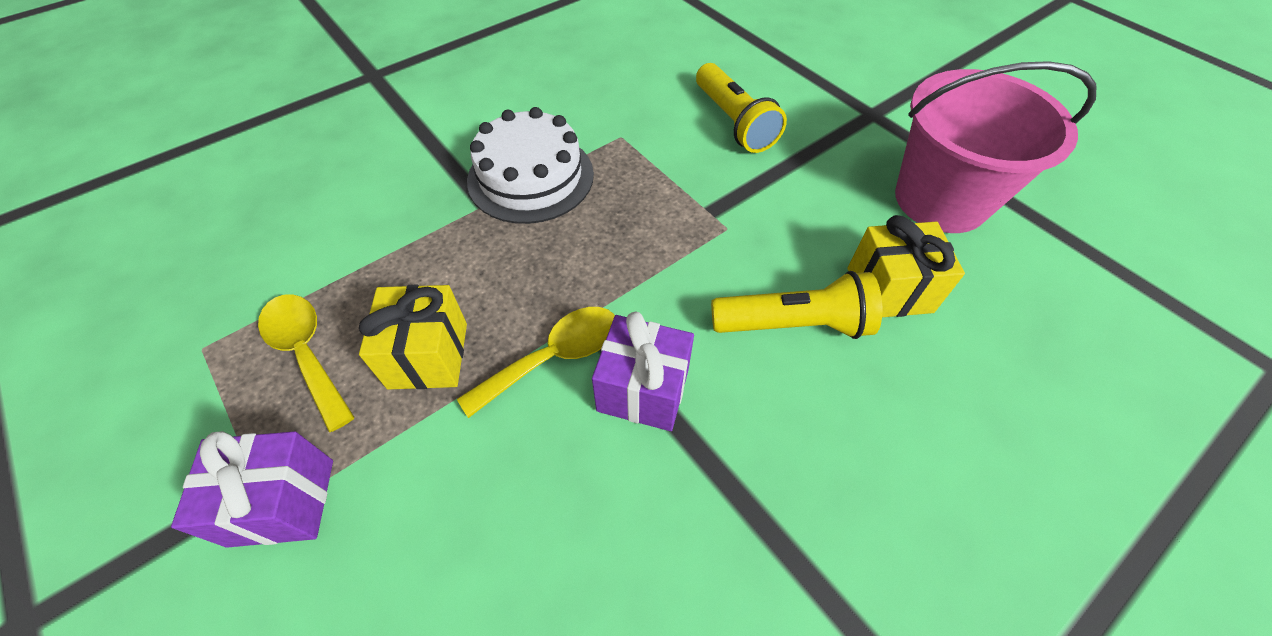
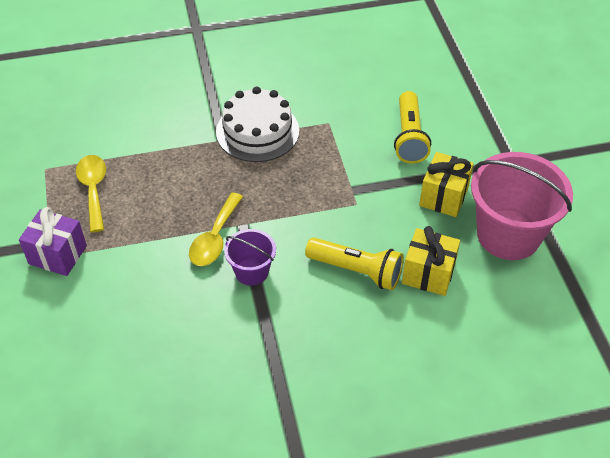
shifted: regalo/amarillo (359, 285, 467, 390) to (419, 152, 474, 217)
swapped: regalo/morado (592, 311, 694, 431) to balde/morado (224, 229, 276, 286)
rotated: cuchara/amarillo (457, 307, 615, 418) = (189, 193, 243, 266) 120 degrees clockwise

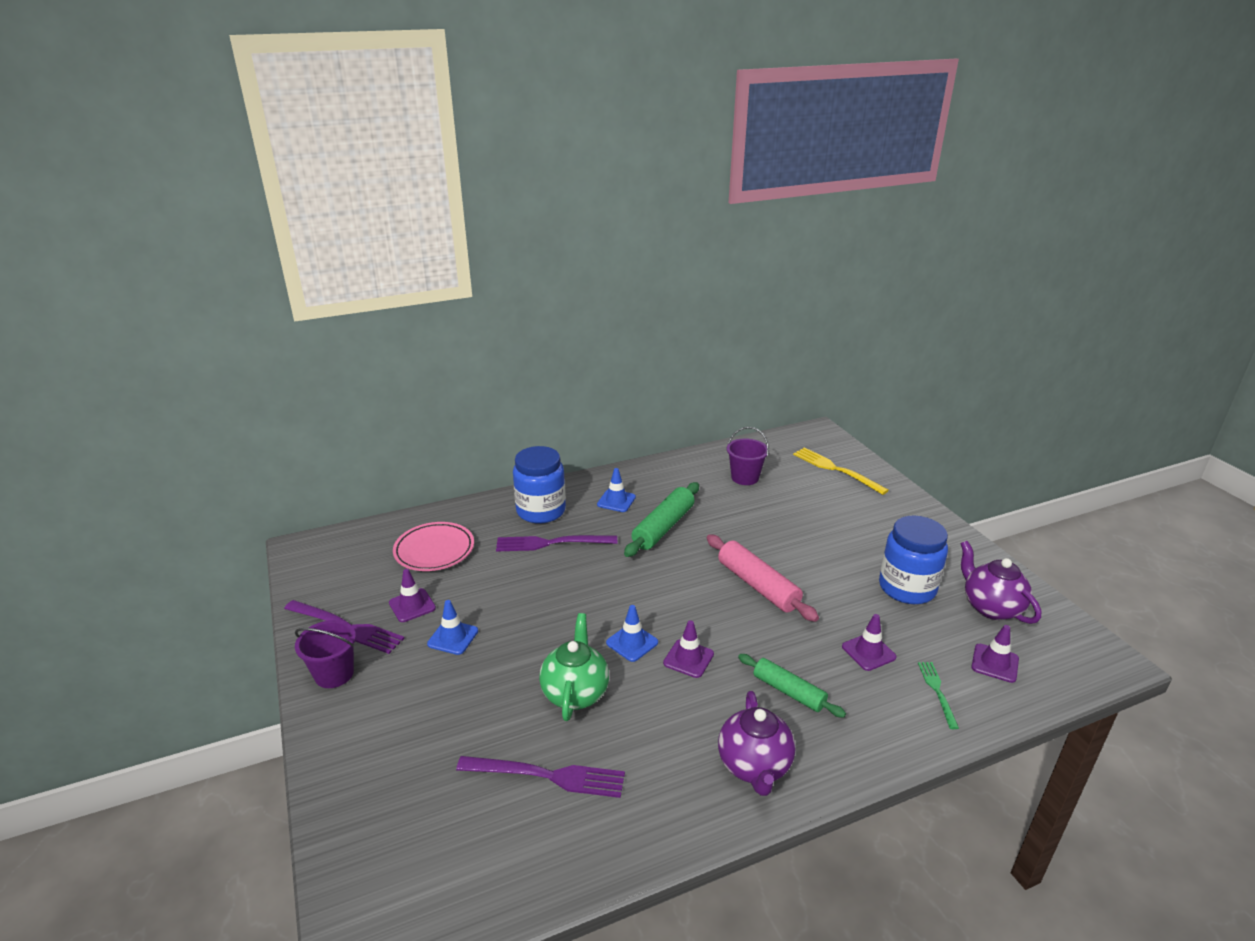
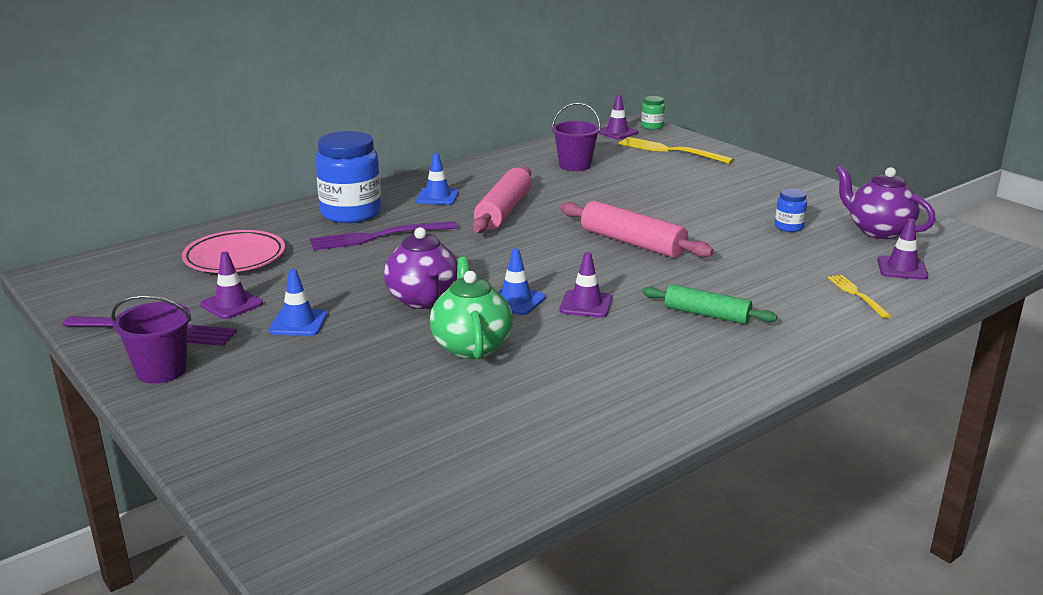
gone: tenedor/morado (456, 756, 625, 798)
new: tarro/verde (641, 96, 665, 130)
shifted: tetera/morado (718, 691, 795, 796) to (384, 227, 458, 309); cono de tráfico/morado (842, 614, 897, 671) to (598, 94, 639, 139)
repainted: rodillo/verde (624, 482, 699, 557) to rodillo/rosa (472, 166, 531, 233); tenedor/verde (918, 662, 959, 729) to tenedor/amarillo (827, 275, 891, 318)
scaled: tarro/azul (879, 515, 948, 604) = (775, 188, 807, 232) x0.46

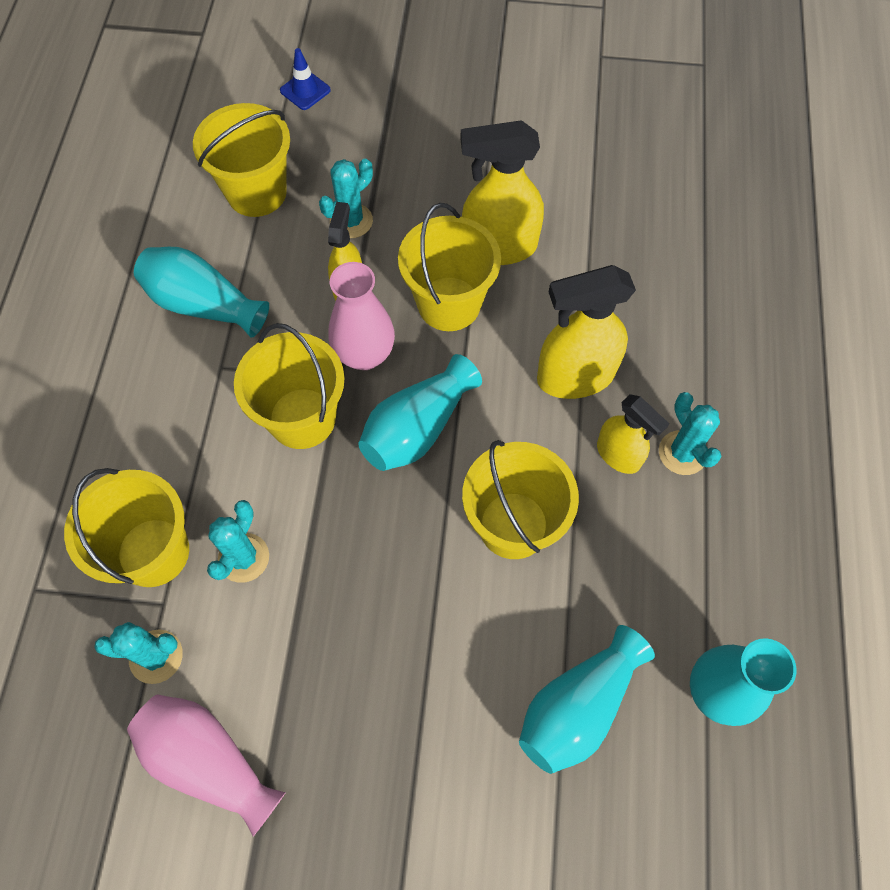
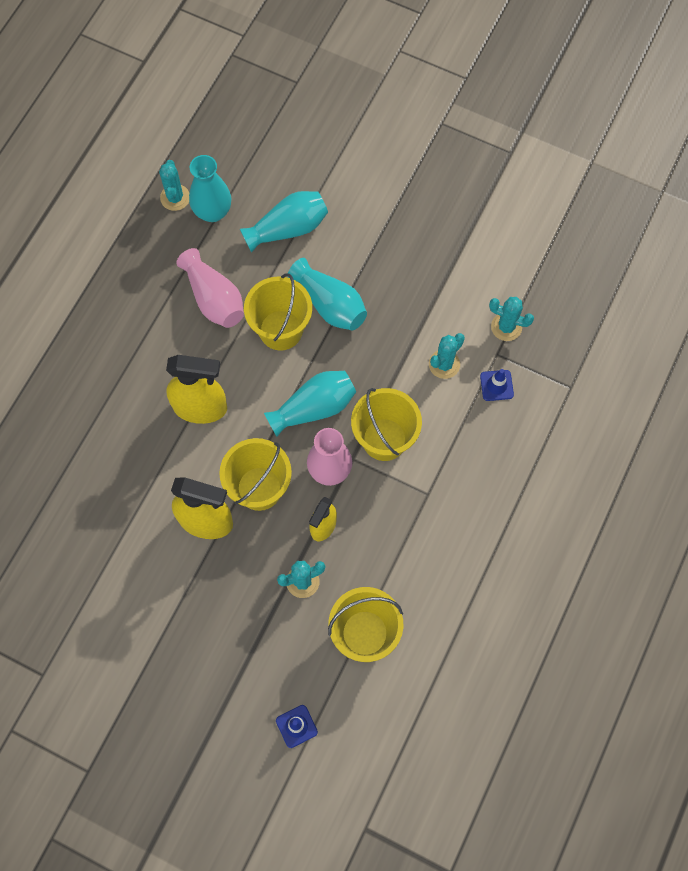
gone: pulverizador/amarillo (597, 394, 669, 474)
shifted: cactus/turquesa (659, 392, 721, 475) to (159, 160, 189, 211); florero/rosa (127, 694, 286, 836) to (176, 248, 244, 328); florero/turquesa (134, 247, 269, 338) to (288, 258, 367, 330)
swapped: balde/amarillo (64, 468, 189, 587) to cono de tráfico/azul (480, 369, 514, 401)

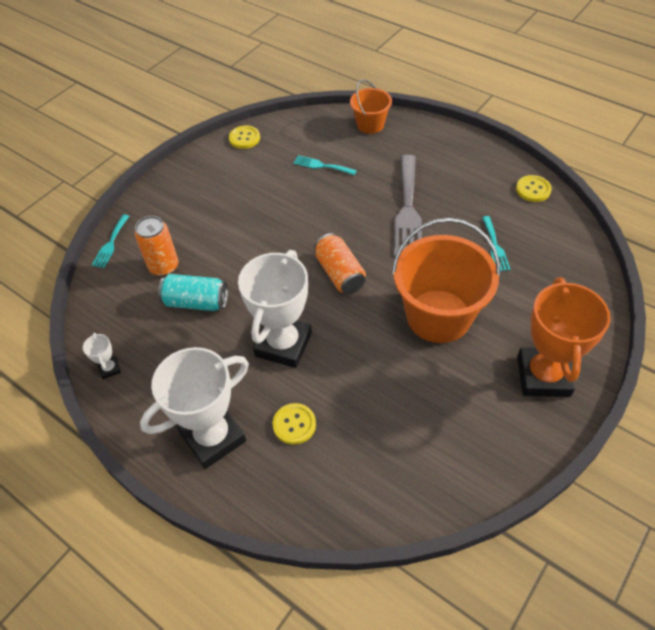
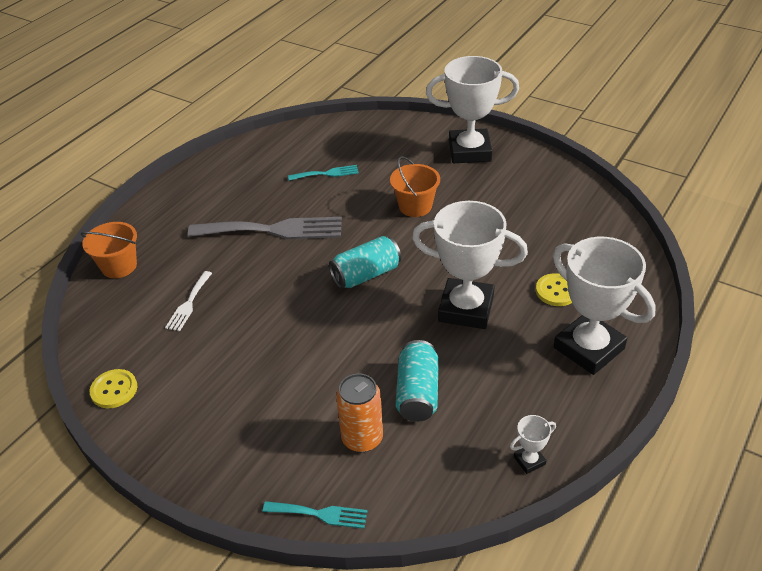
gone: botón/amarillo (516, 175, 552, 202)
repainted: tenedor/turquesa (293, 155, 357, 175) to tenedor/blanco (165, 271, 212, 331); lata/naranja (314, 233, 366, 294) to lata/turquesa (329, 236, 401, 289); trofeo/naranja (517, 277, 611, 397) to trofeo/blanco (426, 56, 519, 163)
scaled: balde/naranja (392, 218, 501, 343) = (390, 156, 440, 217) x0.54

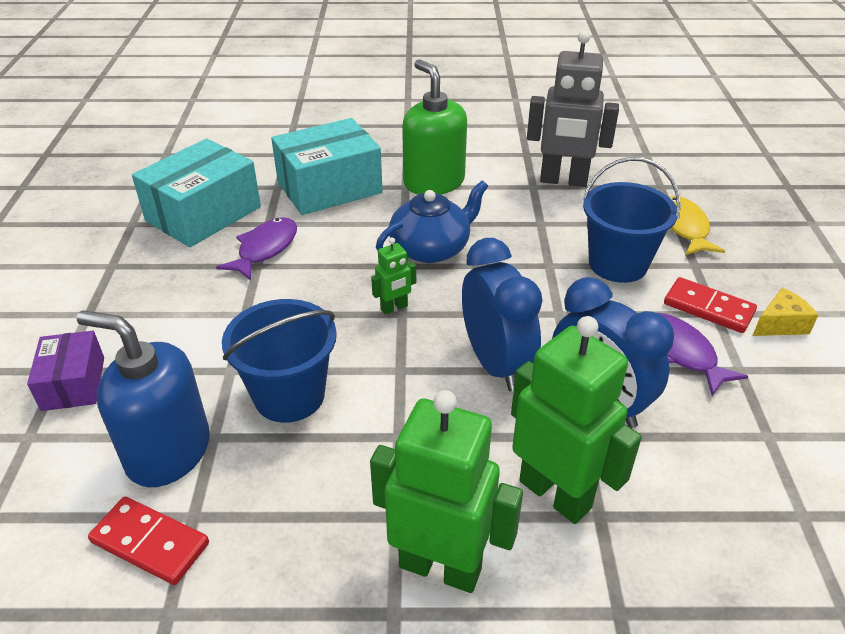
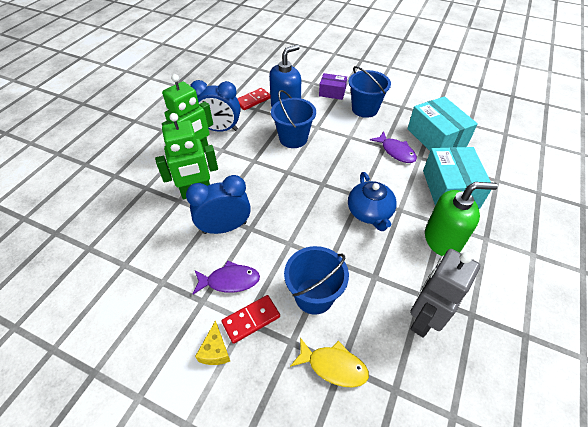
gone: robot/verde (371, 237, 416, 315)
new: balde/azul (349, 66, 391, 118)
shifted: despertador/azul (462, 238, 543, 391) to (190, 80, 240, 132)

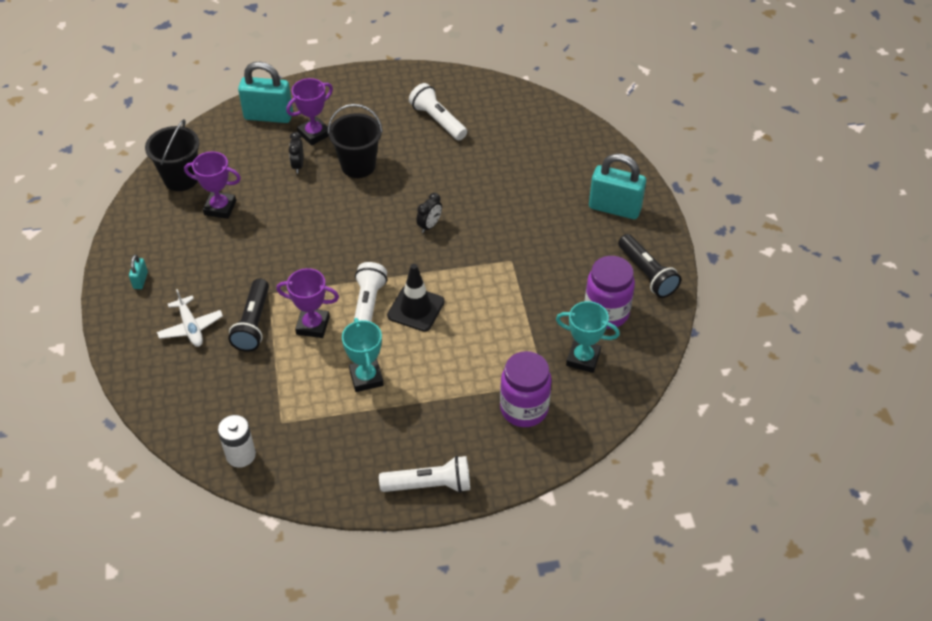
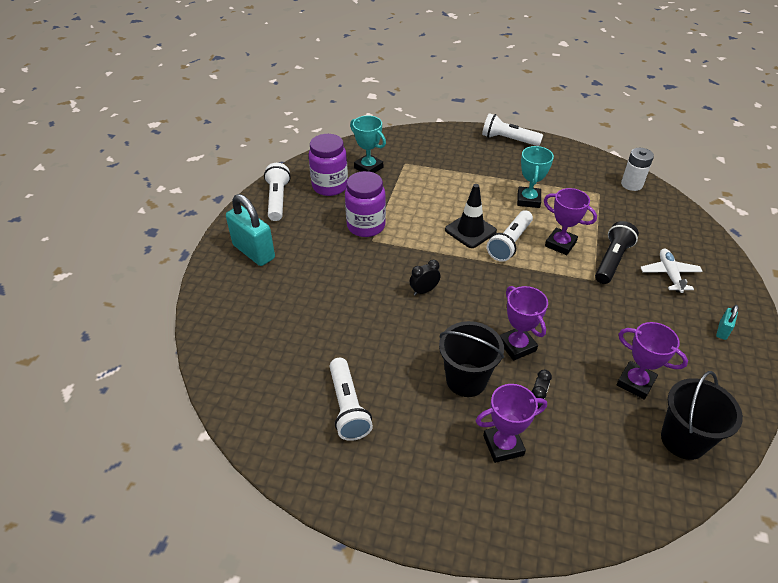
gone: candado/turquesa (238, 62, 293, 123)
new: trofeo/morado (499, 286, 548, 361)
shifted: tarro/morado (500, 351, 552, 427) to (345, 171, 386, 237)
repainted: lámpara de mano/negro (618, 234, 681, 298) to lámpara de mano/blanco (264, 163, 291, 221)

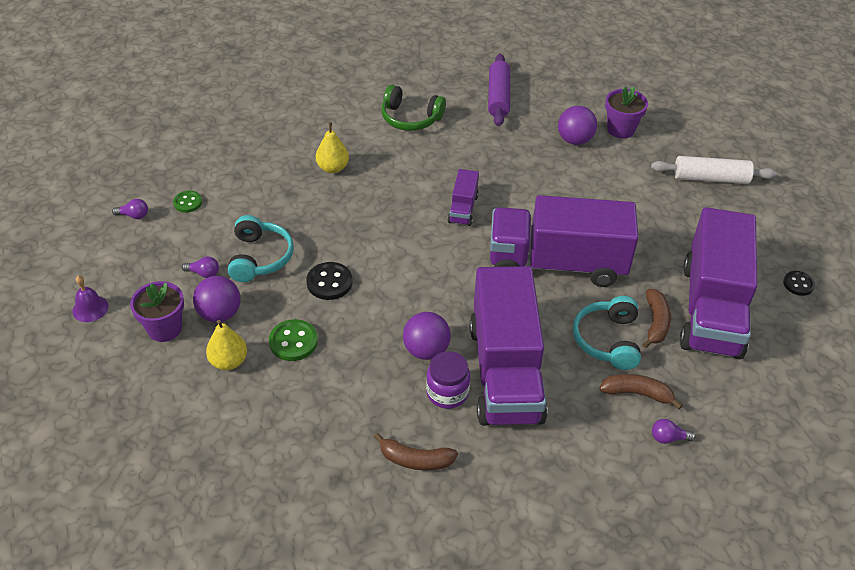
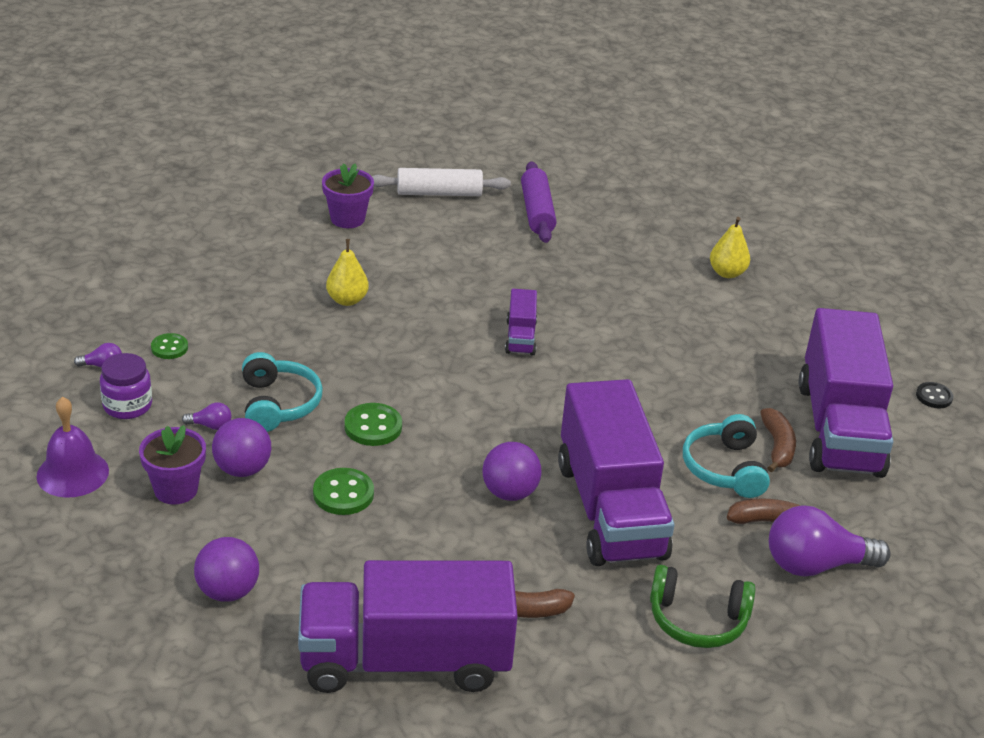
shifted: tarro/morado (426, 351, 470, 409) to (100, 353, 152, 419); pelota/morado (558, 106, 597, 145) to (194, 537, 259, 602); camión/morado (490, 195, 639, 287) to (298, 560, 518, 693); maceta/morado (605, 87, 648, 139) to (322, 163, 374, 228); rodillo/blanco (651, 156, 777, 184) to (372, 168, 511, 196); auriculares/verde (381, 85, 446, 131) to (650, 565, 756, 648); pera/amarillo (206, 320, 247, 370) to (710, 217, 750, 278)
repainted: botón/negro (306, 262, 352, 300) to botón/verde (344, 403, 402, 446)
scaled: campana/morado (72, 275, 108, 322) = (36, 397, 109, 498) x1.56; bombilla/morado (652, 419, 696, 444) = (769, 505, 890, 576) x2.36

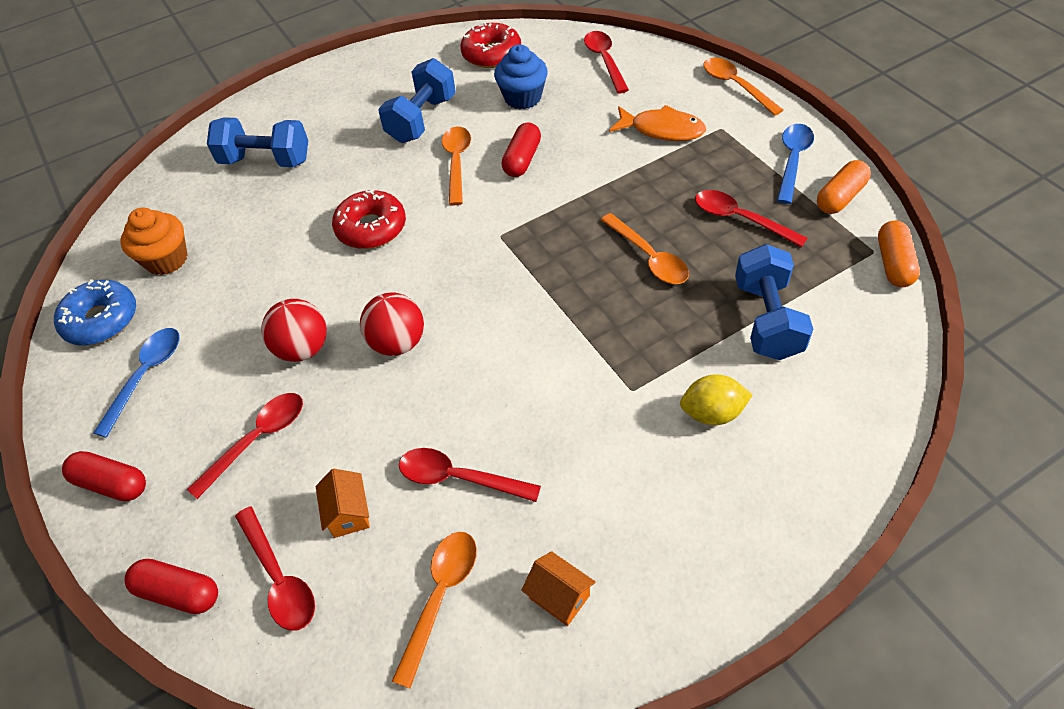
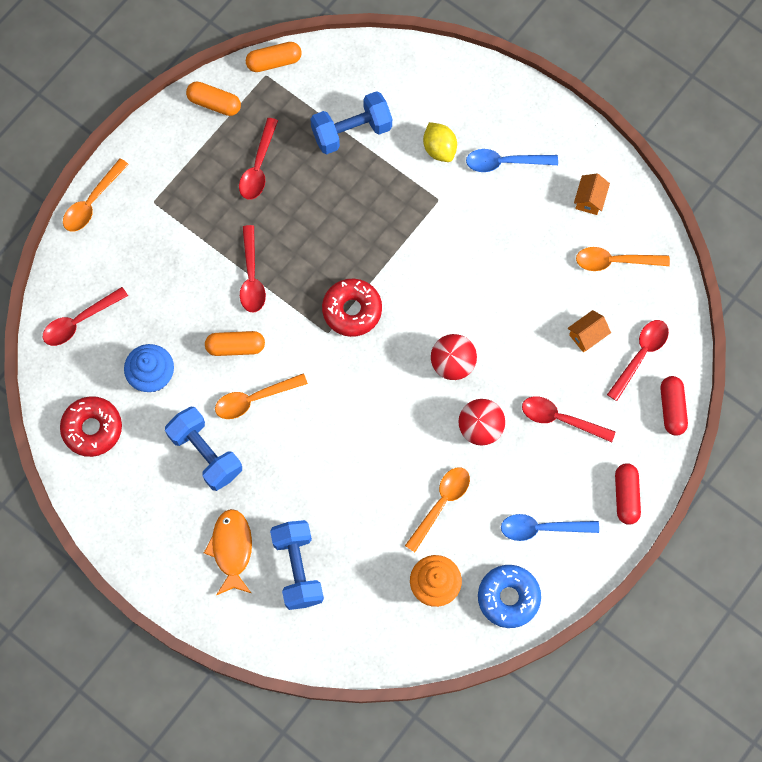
shifted: pez/naranja (609, 105, 706, 141) to (204, 509, 252, 595); cuchara/rojo (399, 448, 541, 502) to (240, 225, 266, 313); rosquilla/rojo (332, 189, 406, 249) to (322, 279, 382, 337); cuchara/naranja (601, 213, 689, 284) to (405, 467, 470, 552); cuchara/azul (777, 124, 814, 204) to (466, 149, 558, 172)
repainted: cápsula/rojo (502, 123, 541, 177) to cápsula/naranja (205, 331, 265, 356)
rotated: mancuerna/azul (378, 58, 456, 143) = (165, 406, 242, 491) 45 degrees clockwise

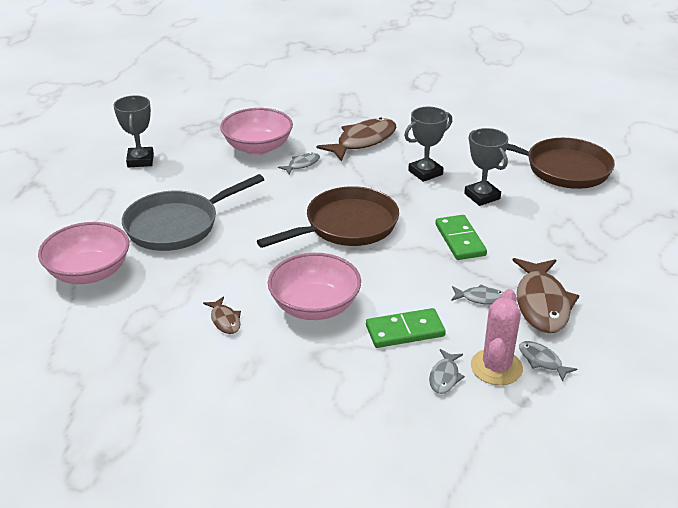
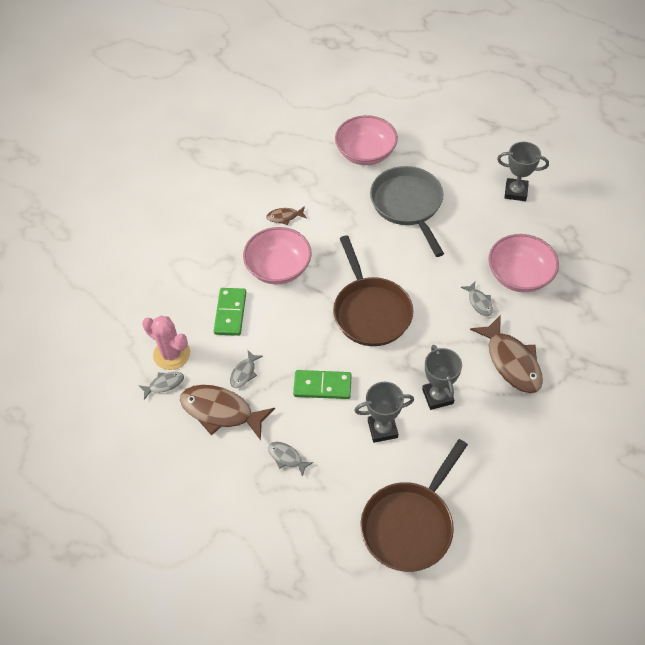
shifted: pez/gris (429, 349, 465, 394) to (268, 442, 313, 477)

